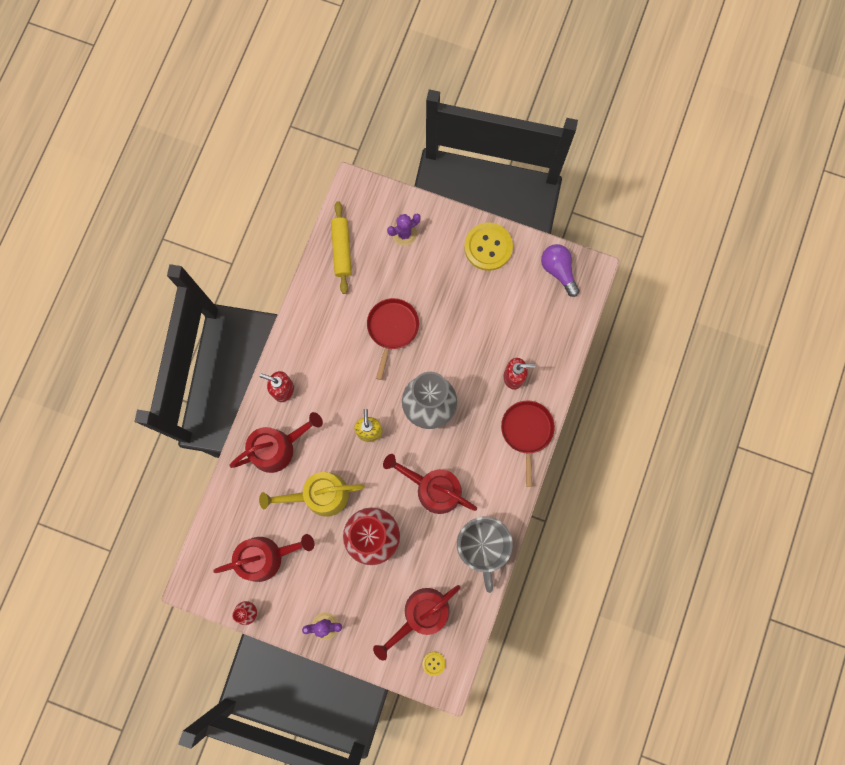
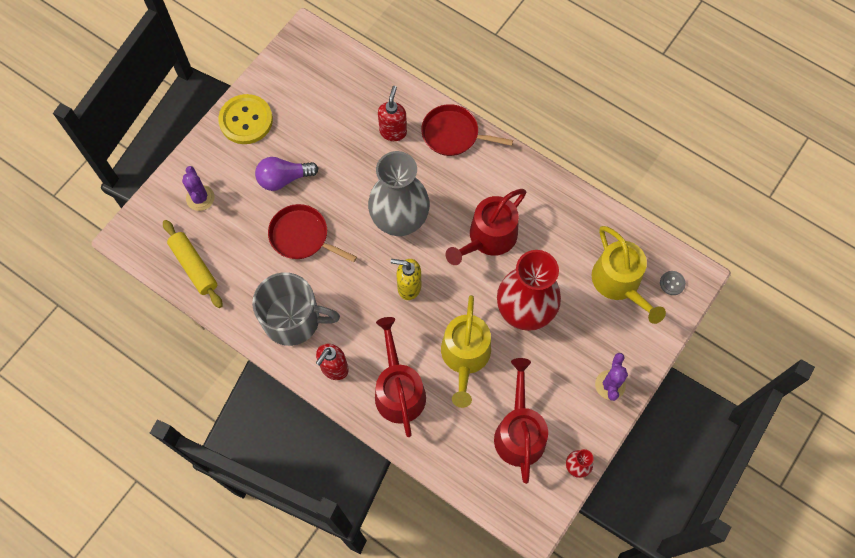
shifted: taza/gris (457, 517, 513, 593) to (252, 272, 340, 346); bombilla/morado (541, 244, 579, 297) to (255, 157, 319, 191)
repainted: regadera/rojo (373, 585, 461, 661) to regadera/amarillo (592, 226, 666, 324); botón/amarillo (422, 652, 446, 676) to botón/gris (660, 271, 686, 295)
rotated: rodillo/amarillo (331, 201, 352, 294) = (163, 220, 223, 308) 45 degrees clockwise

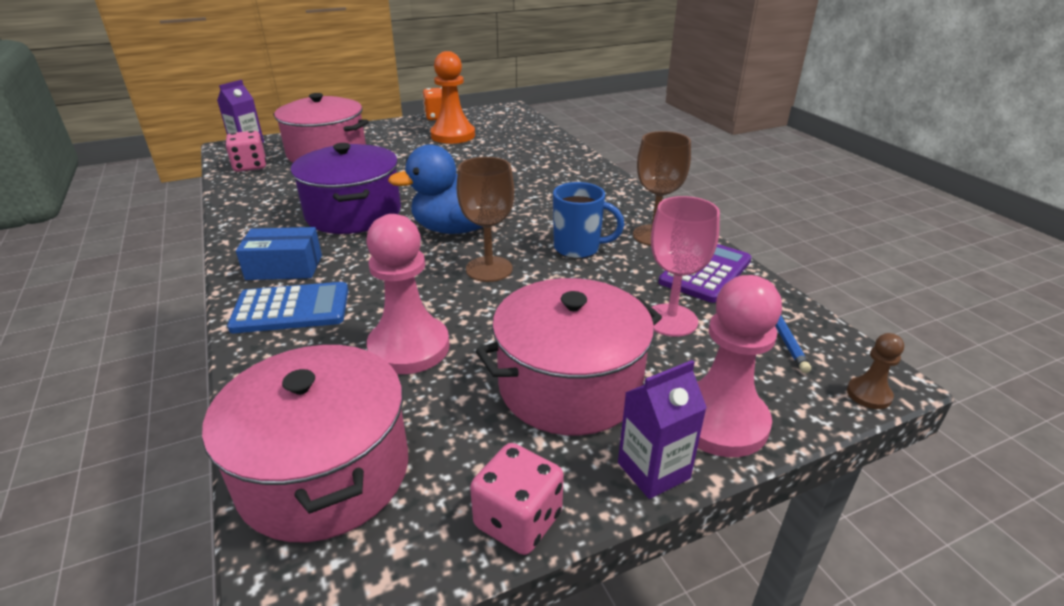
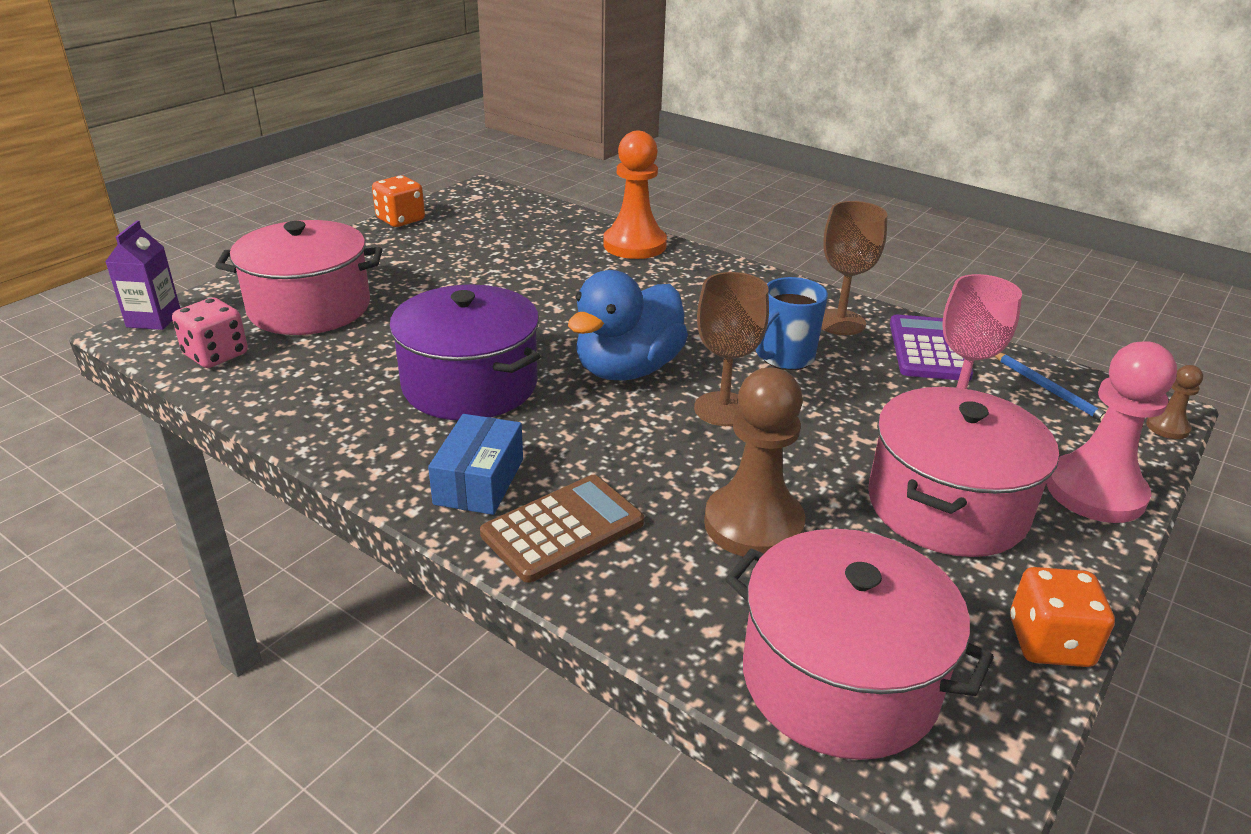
gone: cartón de leche/morado (618, 360, 707, 499)
shifted: peón/naranja (430, 51, 475, 144) to (603, 131, 667, 259)
repainted: calculadora/azul (227, 282, 348, 333) to calculadora/marrón (480, 475, 644, 583); peón/rosa (366, 214, 450, 374) to peón/marrón (704, 368, 805, 557); dado/rosa (470, 443, 564, 555) to dado/naranja (1010, 567, 1115, 667)
rotated: caja/azul (236, 227, 322, 280) = (428, 414, 523, 515) 45 degrees counterclockwise; taza/azul (553, 182, 624, 259) = (755, 277, 828, 370) 150 degrees clockwise

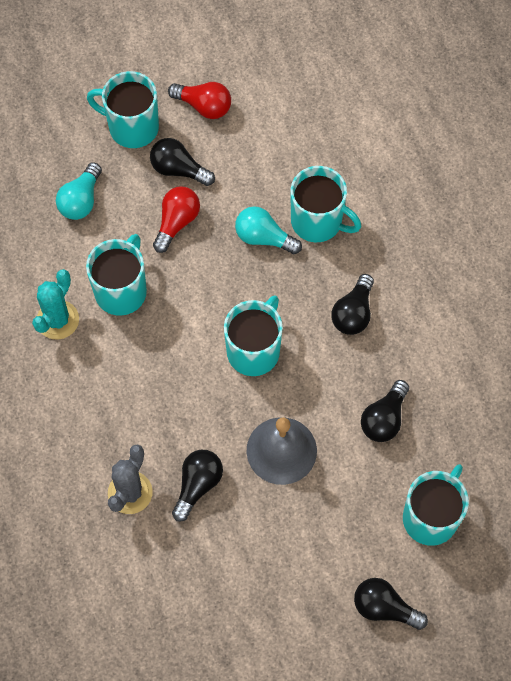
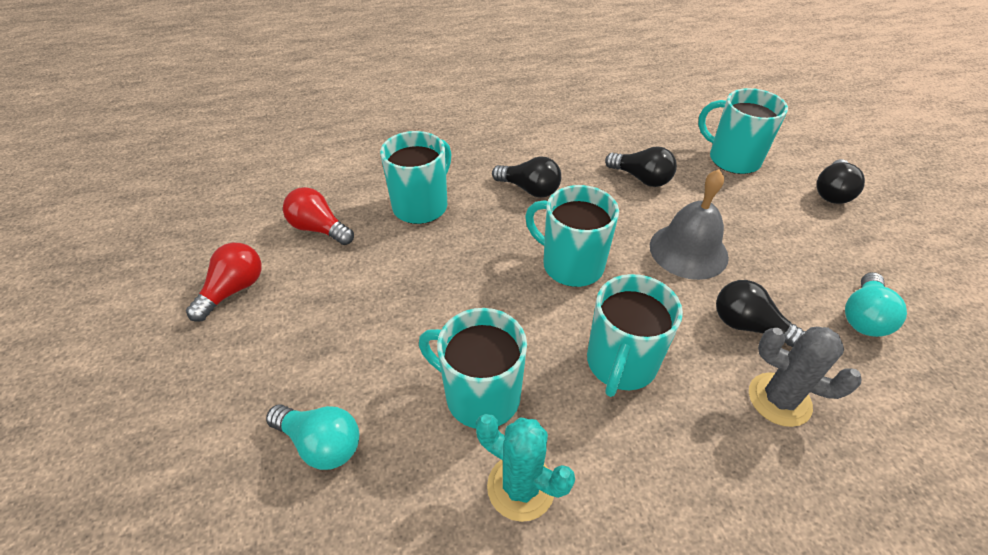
gone: bombilla/negro (150, 138, 215, 186)
shifted: bombilla/rojo (153, 186, 200, 253) to (283, 187, 354, 245); taza/turquesa (87, 71, 159, 148) to (587, 274, 683, 397); bombilla/turquesa (235, 206, 302, 254) to (845, 272, 907, 337)

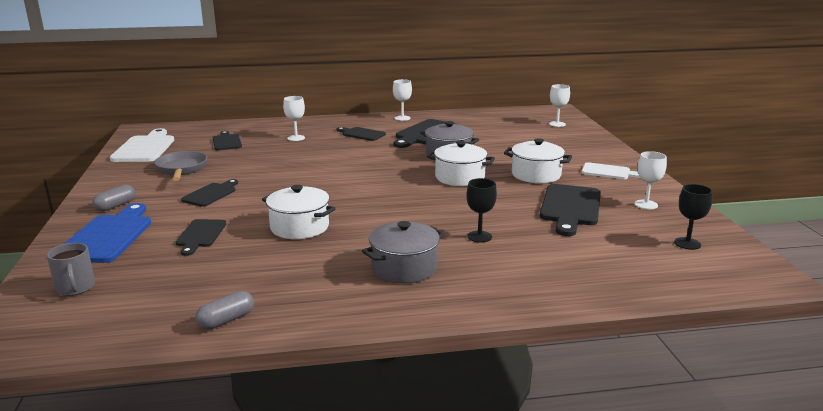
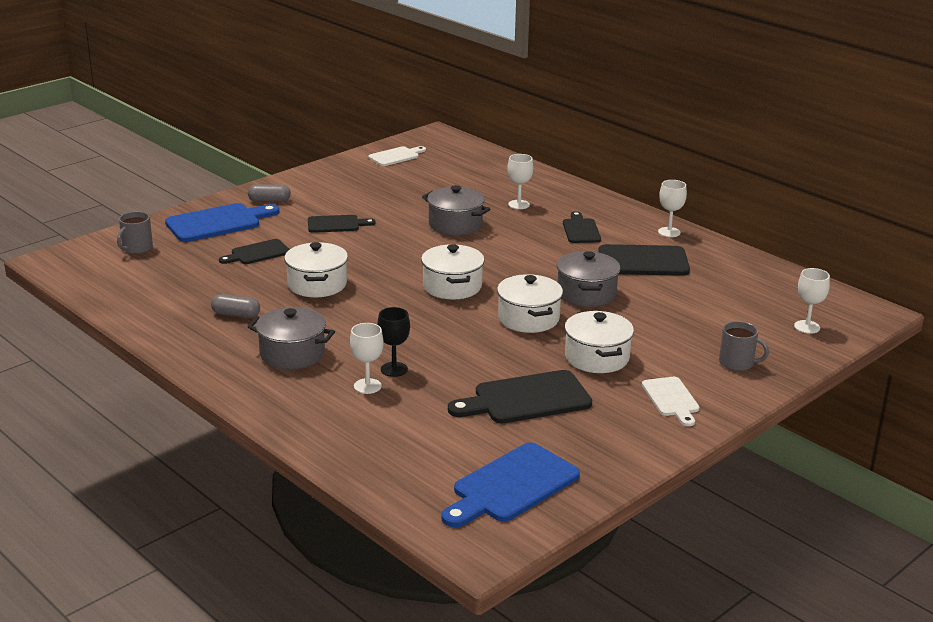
gone: sartén/gris (154, 151, 207, 181); tabla de cortar/negro (213, 131, 242, 150)
new: olla/blanco (421, 244, 484, 300); olla/gris (422, 185, 490, 235); taza/gris (719, 321, 769, 371)
shifted: cápsula/gris (195, 291, 254, 330) to (211, 294, 260, 318); copa/blanco (635, 151, 667, 209) to (350, 323, 384, 394)
swapped: copa/negro (674, 184, 713, 250) to tabla de cortar/azul (441, 442, 580, 527)
scaled: tabla de cortar/blanco (110, 128, 174, 162) = (369, 146, 426, 166) x0.60

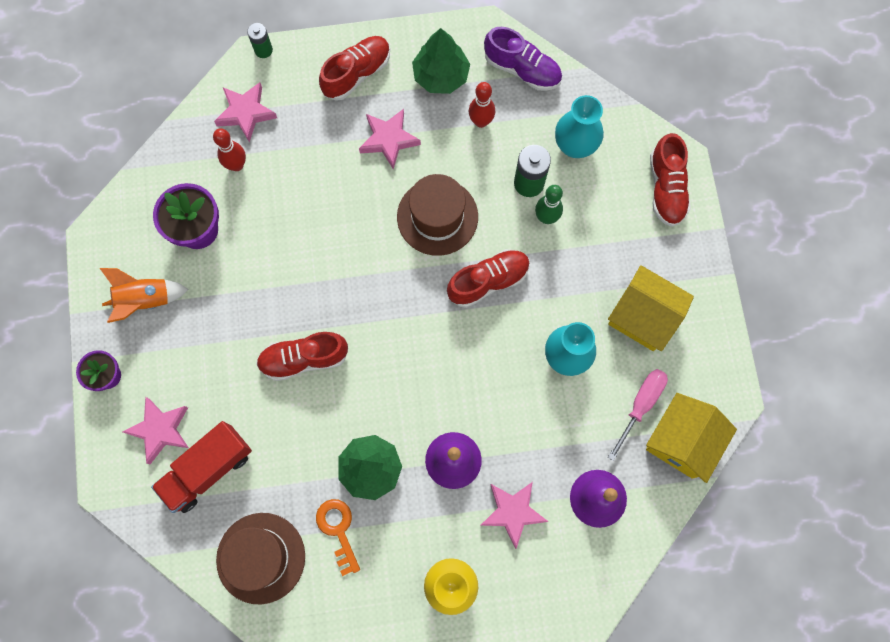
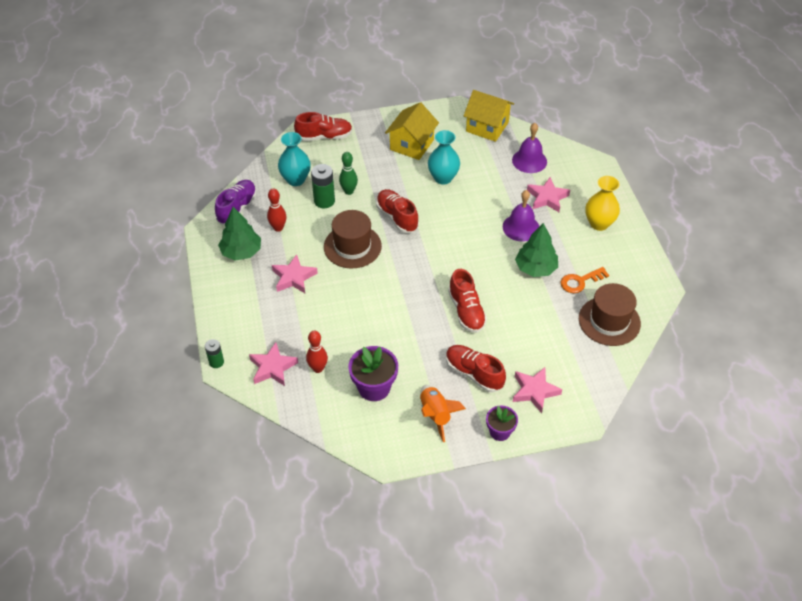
gone: camión/rojo (151, 421, 252, 513); destornillador/rosa (608, 369, 668, 461)
shifted: zapato/rojo (319, 36, 390, 101) to (446, 345, 506, 392)

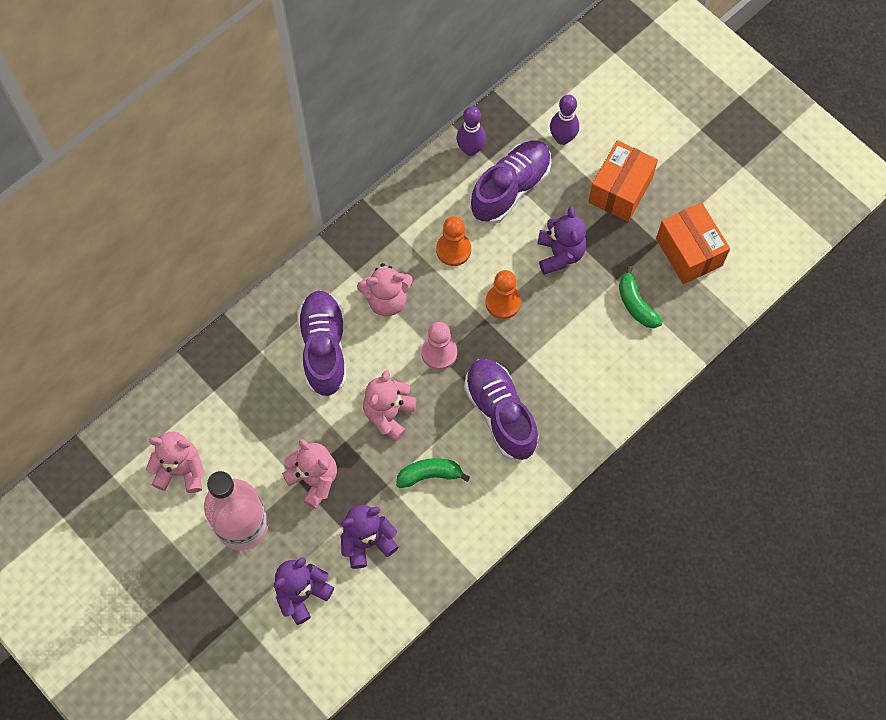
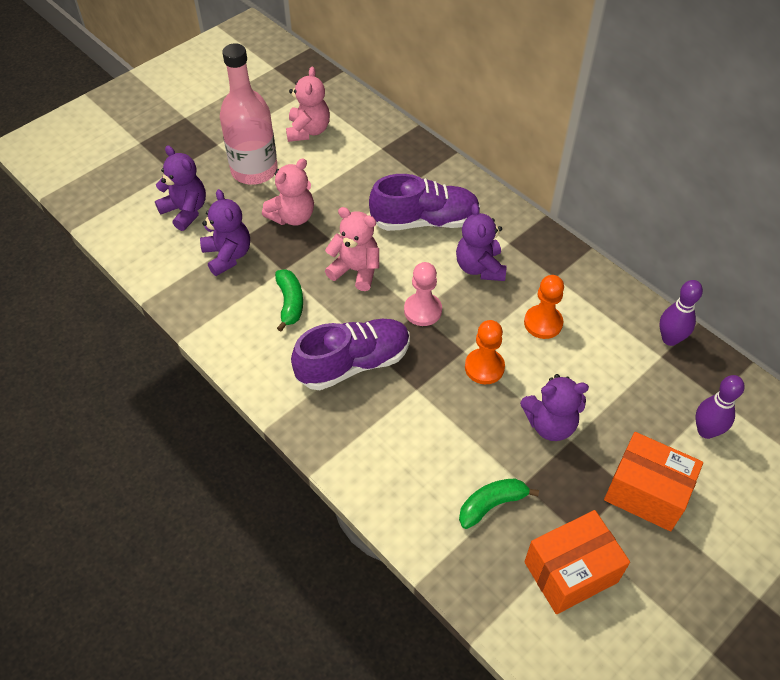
gone: zapato/morado (470, 140, 551, 224)
repainted: osito/rosa (357, 263, 413, 316) to osito/morado (456, 203, 507, 281)

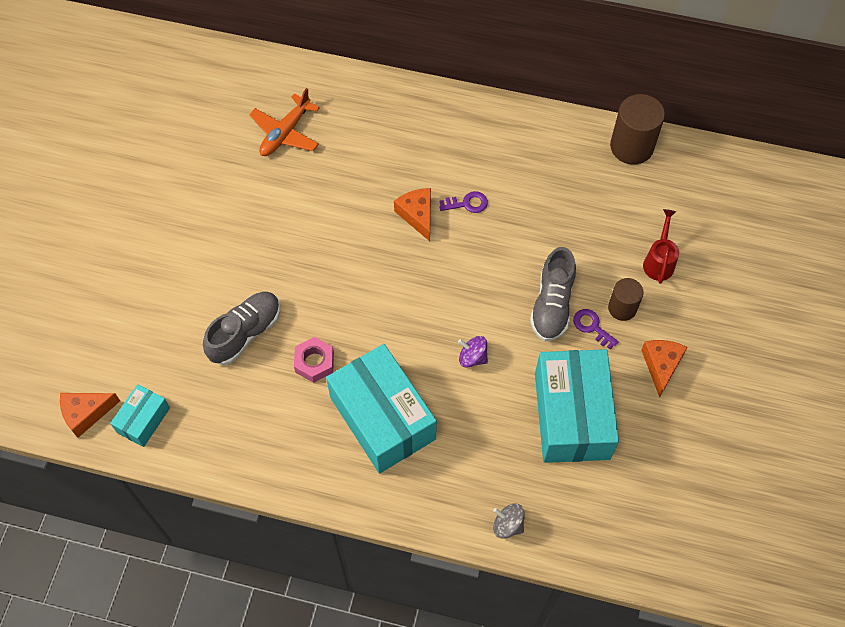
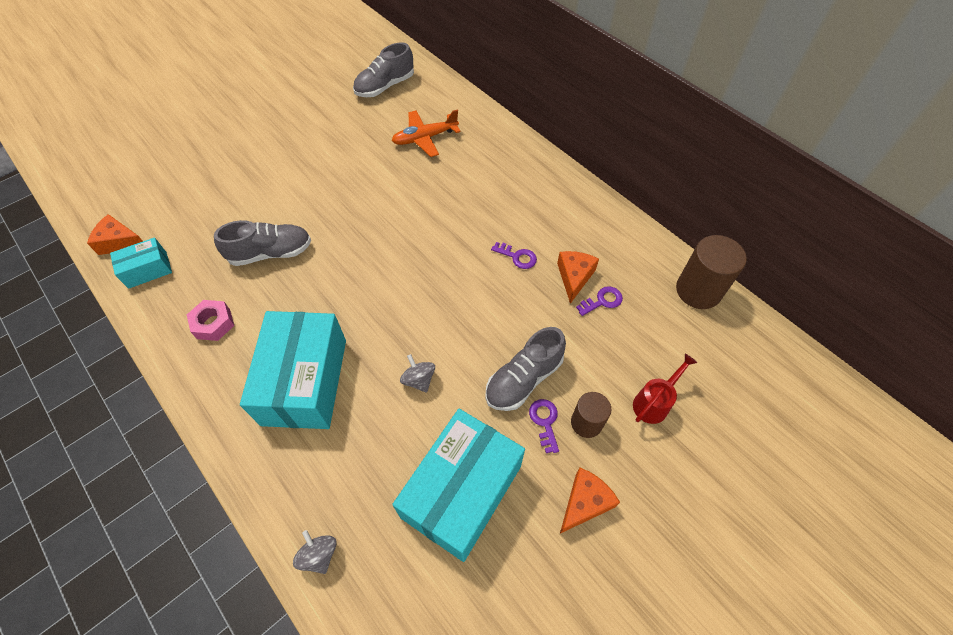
new: zapato/gris (353, 42, 414, 97); llave/morado (576, 286, 623, 316)
shifted: tuerca/rosa (294, 337, 334, 383) to (187, 300, 234, 341); queso/naranja (394, 188, 431, 241) to (557, 251, 599, 304)
repainted: peonza/morado (458, 336, 488, 368) to peonza/gris (400, 354, 435, 393)

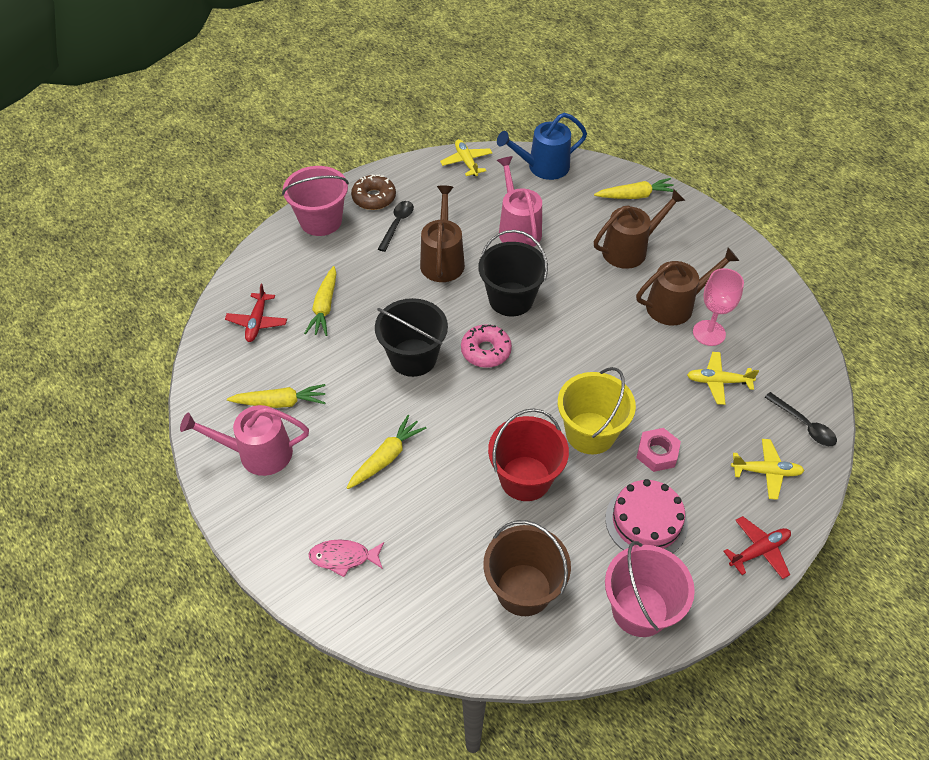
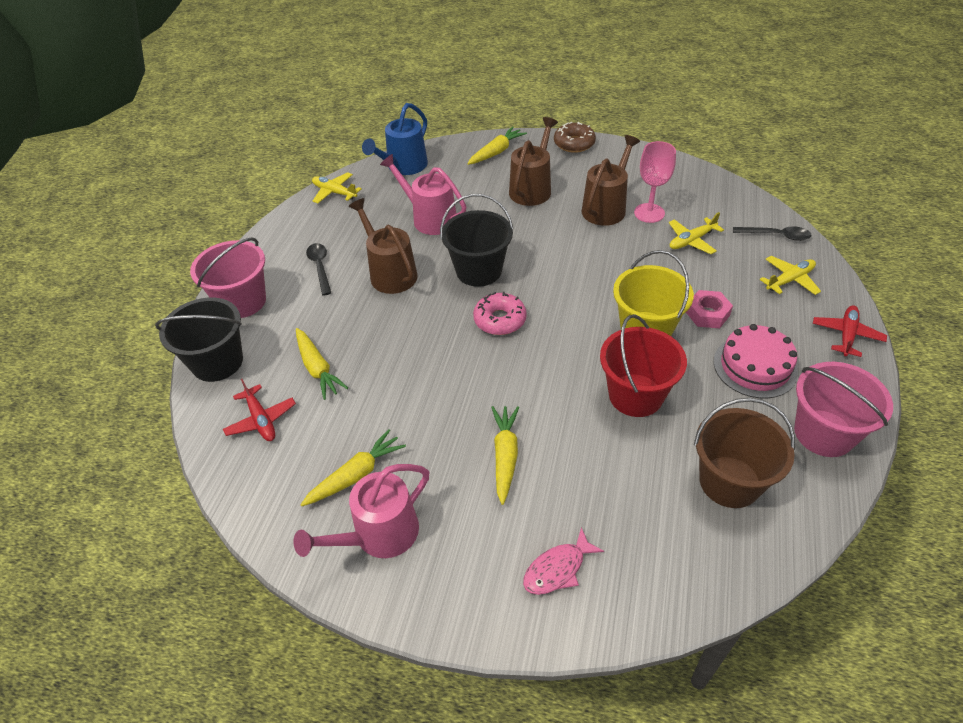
shifted: balde/negro (375, 298, 448, 377) to (155, 298, 243, 382); rosquilla/marrón (351, 175, 396, 210) to (554, 122, 596, 153)

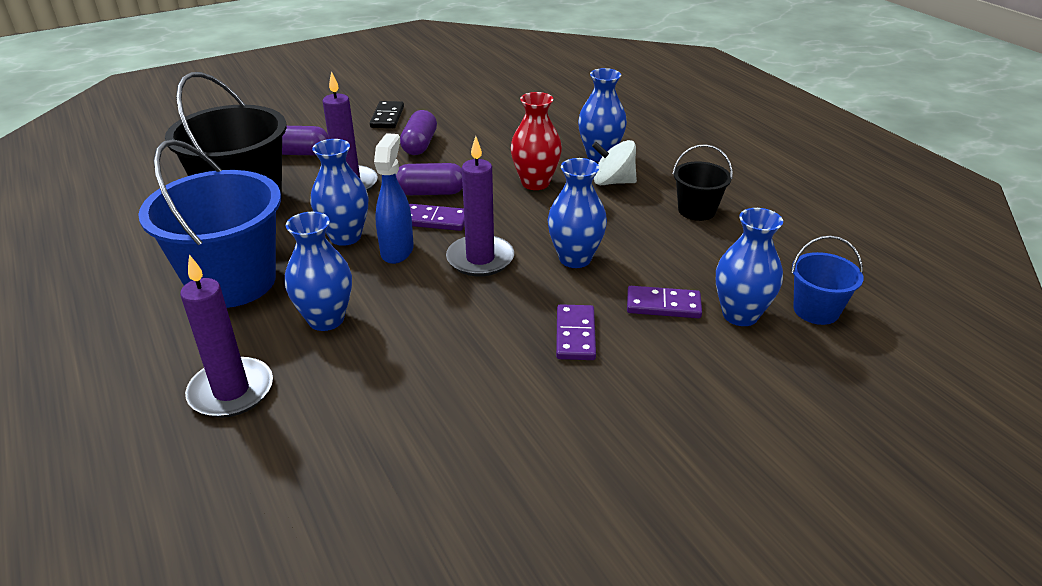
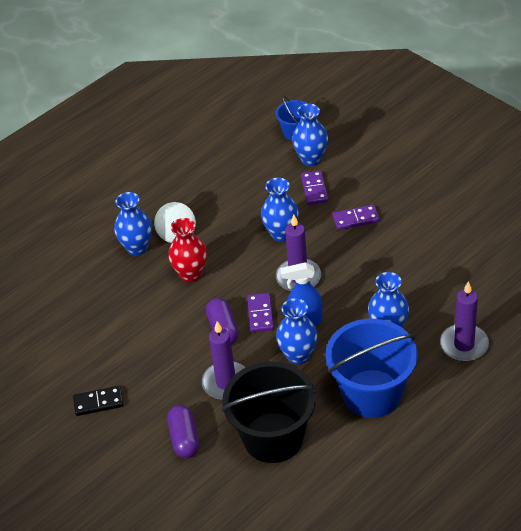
gone: cápsula/morado (400, 110, 437, 155); balde/negro (672, 144, 733, 221)

